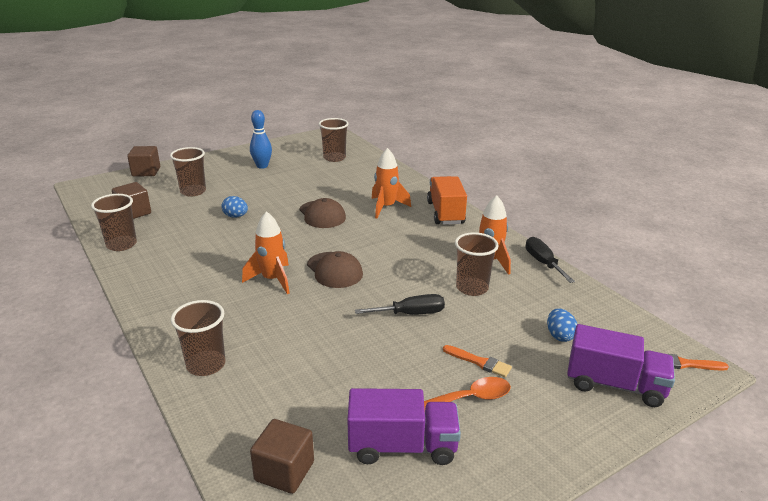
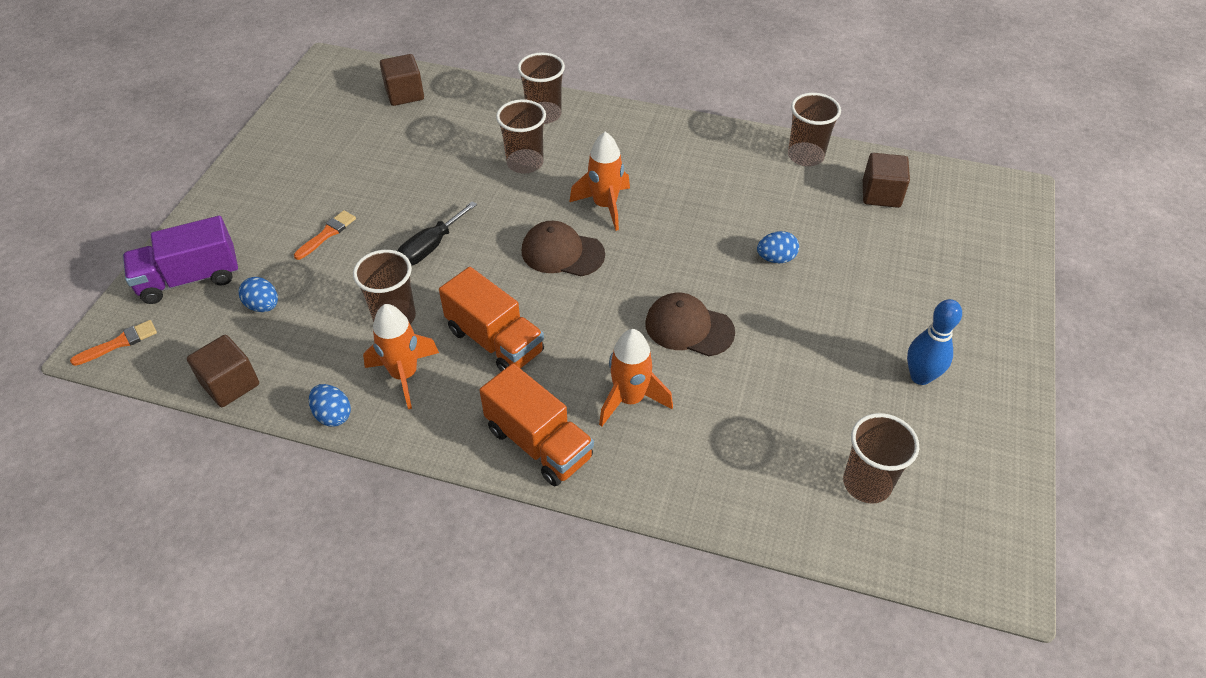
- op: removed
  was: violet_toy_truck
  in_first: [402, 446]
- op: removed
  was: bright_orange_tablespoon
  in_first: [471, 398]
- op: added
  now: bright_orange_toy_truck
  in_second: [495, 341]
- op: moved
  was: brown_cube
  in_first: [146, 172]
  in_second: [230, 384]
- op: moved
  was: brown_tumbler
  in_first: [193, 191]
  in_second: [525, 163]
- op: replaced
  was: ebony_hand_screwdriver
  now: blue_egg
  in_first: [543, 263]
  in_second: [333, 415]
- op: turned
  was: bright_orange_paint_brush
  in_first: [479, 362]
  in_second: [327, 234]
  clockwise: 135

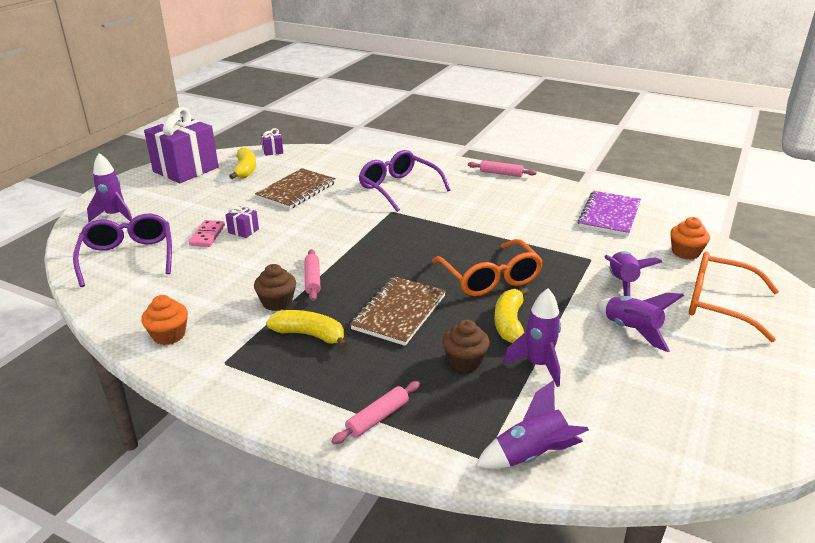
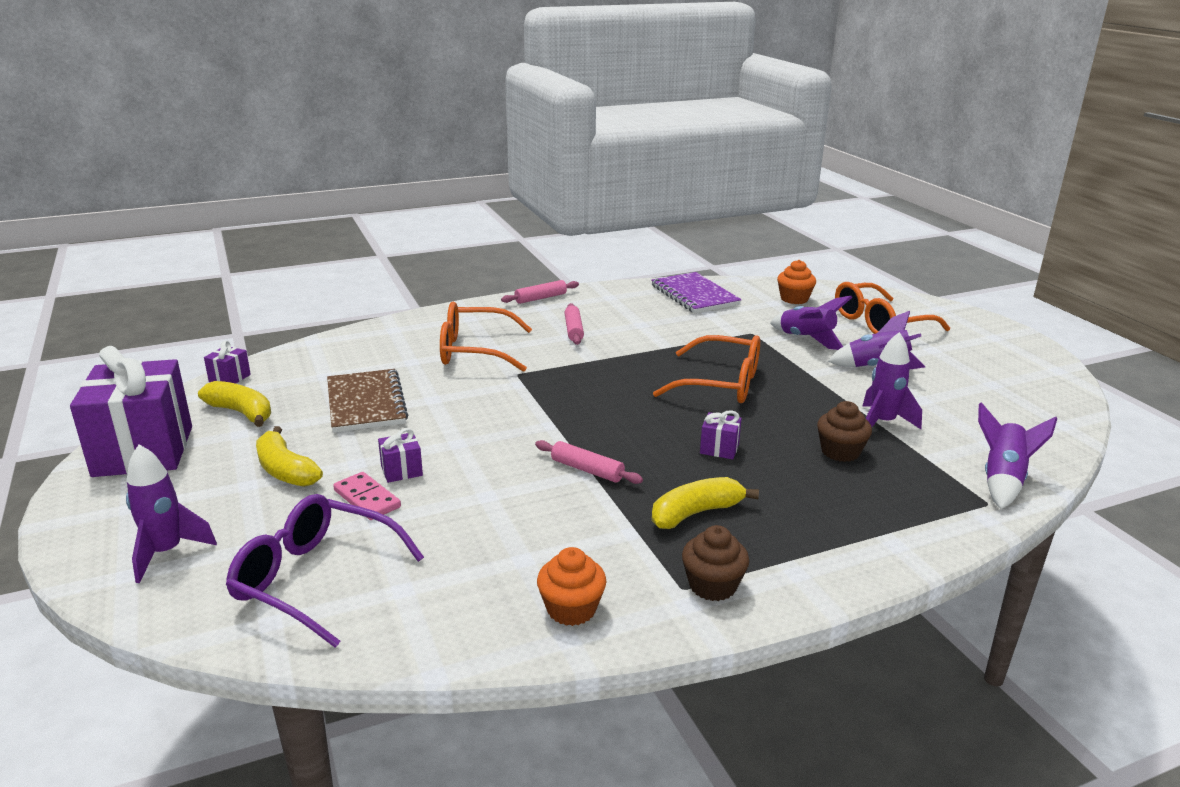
- op: moved
  was: brown_fairy_cake
  in_first: [277, 302]
  in_second: [712, 585]
- op: moved
  was: pink_dough_roller
  in_first: [377, 418]
  in_second: [573, 330]
- op: moved
  was: golden_banana
  in_first: [509, 323]
  in_second: [285, 470]
- op: replaced
  was: brown_exercise_book
  now: violet_gift
  in_first: [399, 312]
  in_second: [719, 449]
- op: recoloured
  was: violet_spectacles
  now: bright_orange_spectacles
  in_first: [399, 188]
  in_second: [475, 351]

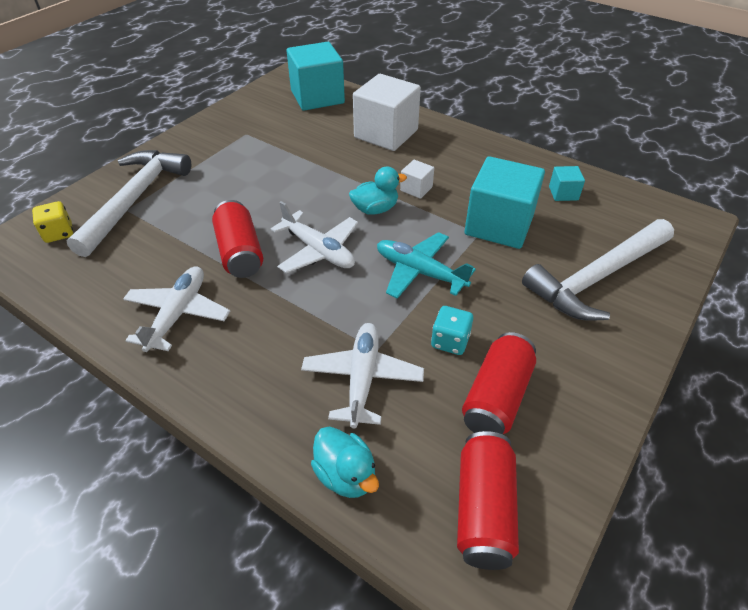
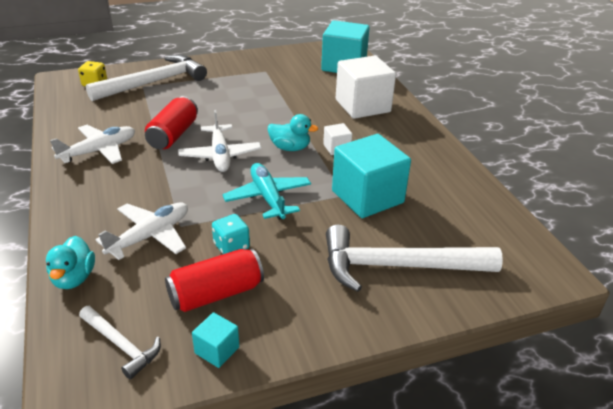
- op: moved
  was: turquoise_cube
  in_first: [563, 193]
  in_second: [217, 350]
- op: replaced
  was: red_tin
  now: white_hammer
  in_first: [483, 509]
  in_second: [121, 345]

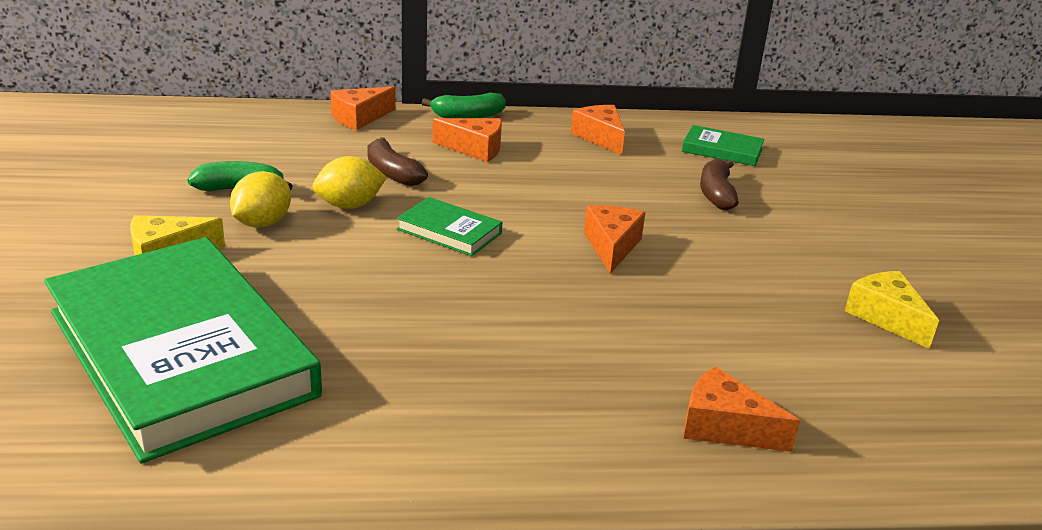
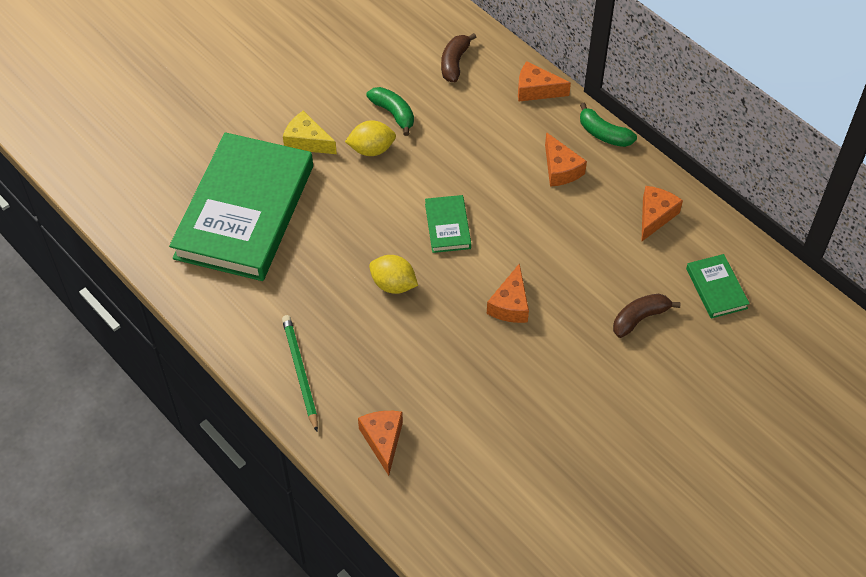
- op: removed
  was: golden_cheese
  in_first: [886, 317]
- op: added
  now: emerald_wooden_pencil
  in_second: [300, 372]
- op: moved
  was: golden_toy_lemon
  in_first: [350, 205]
  in_second: [393, 285]
- op: moved
  was: brown_banana
  in_first: [392, 173]
  in_second: [454, 63]
- op: turned
  was: bright_orange_cheese
  in_first: [611, 246]
  in_second: [510, 304]
  clockwise: 135

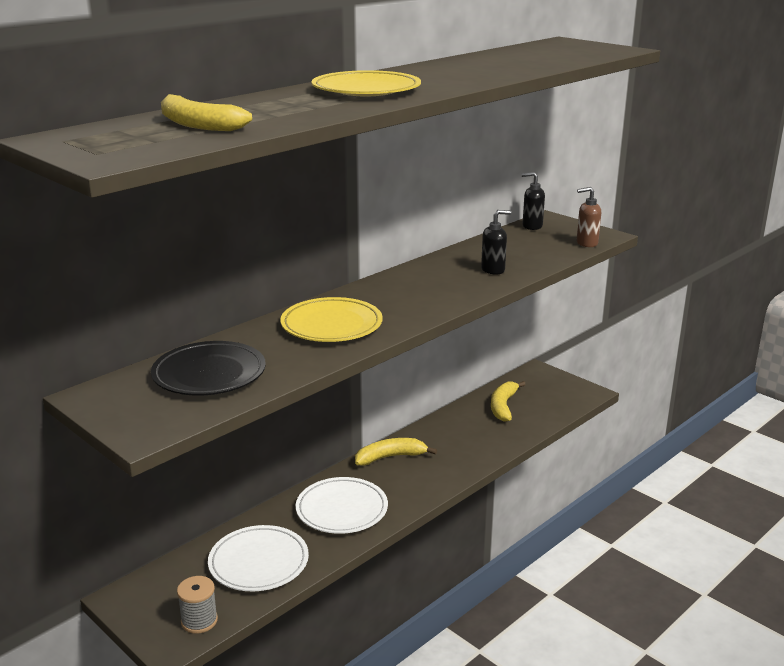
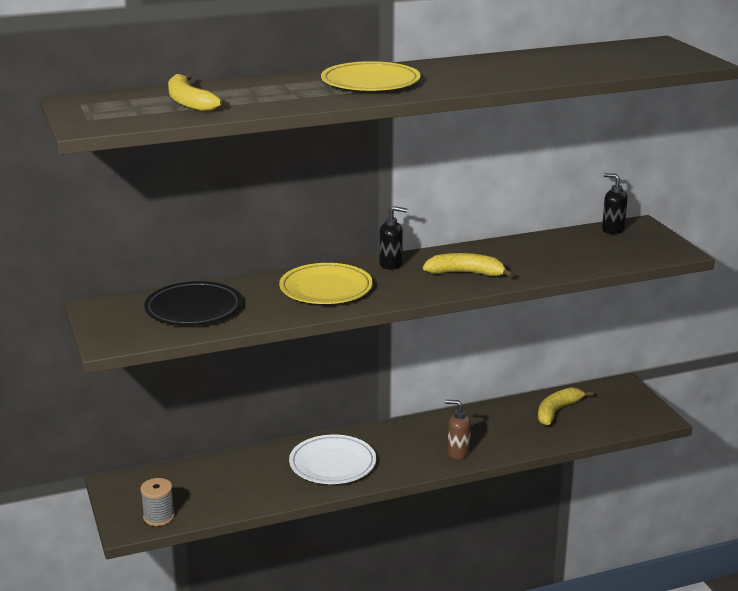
- op: removed
  was: white_dinner_plate
  in_first: [258, 562]
- op: moved
  was: golden_banana
  in_first: [390, 457]
  in_second: [466, 273]
- op: moved
  was: ebony_soap_dispenser
  in_first: [493, 270]
  in_second: [391, 264]
- op: moved
  was: brown_soap_dispenser
  in_first: [586, 243]
  in_second: [458, 452]

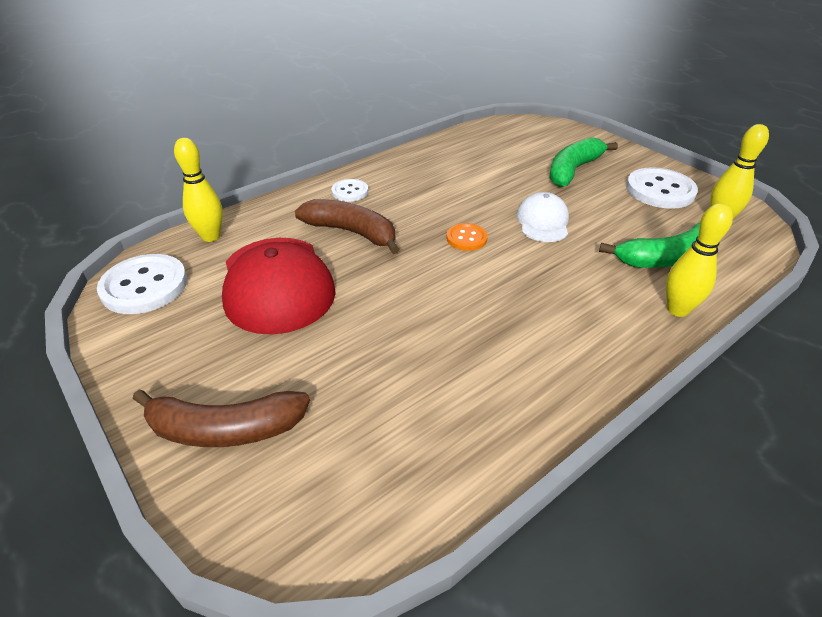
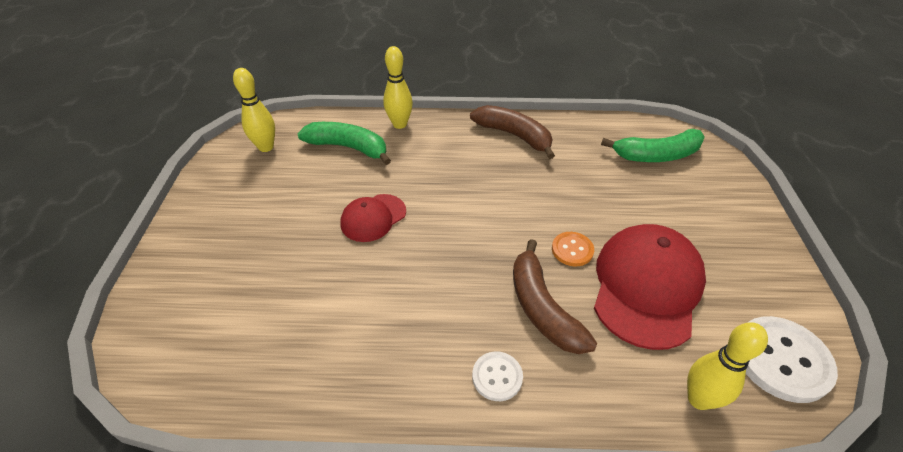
- op: removed
  was: white_button
  in_first: [660, 190]
- op: moved
  was: brown_banana
  in_first: [225, 429]
  in_second: [514, 135]
- op: moved
  was: bright_orange_button
  in_first: [466, 238]
  in_second: [572, 250]
- op: moved
  was: emerald_banana
  in_first: [573, 170]
  in_second: [657, 155]
- op: recoloured
  was: white_peaked_cap
  now: red_peaked_cap
  in_first: [543, 221]
  in_second: [373, 218]

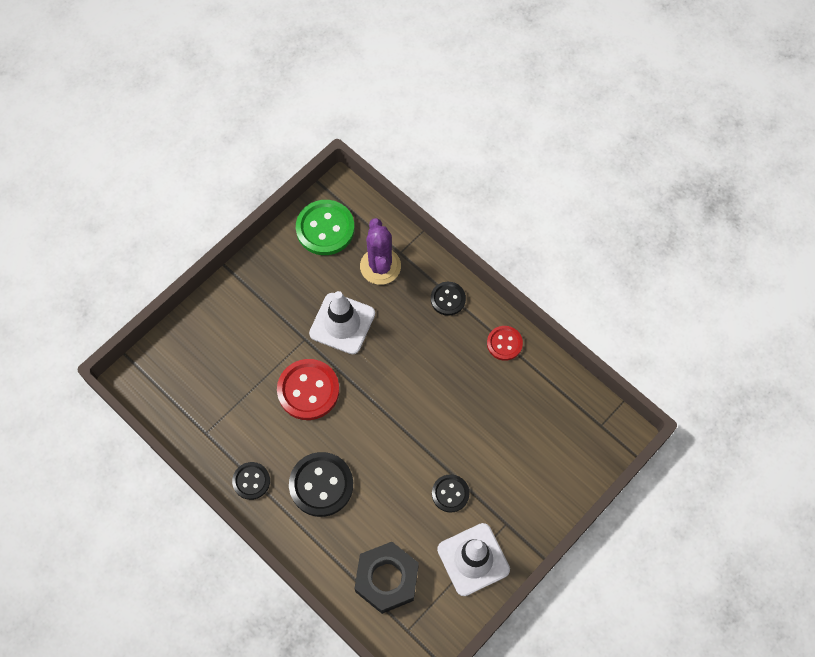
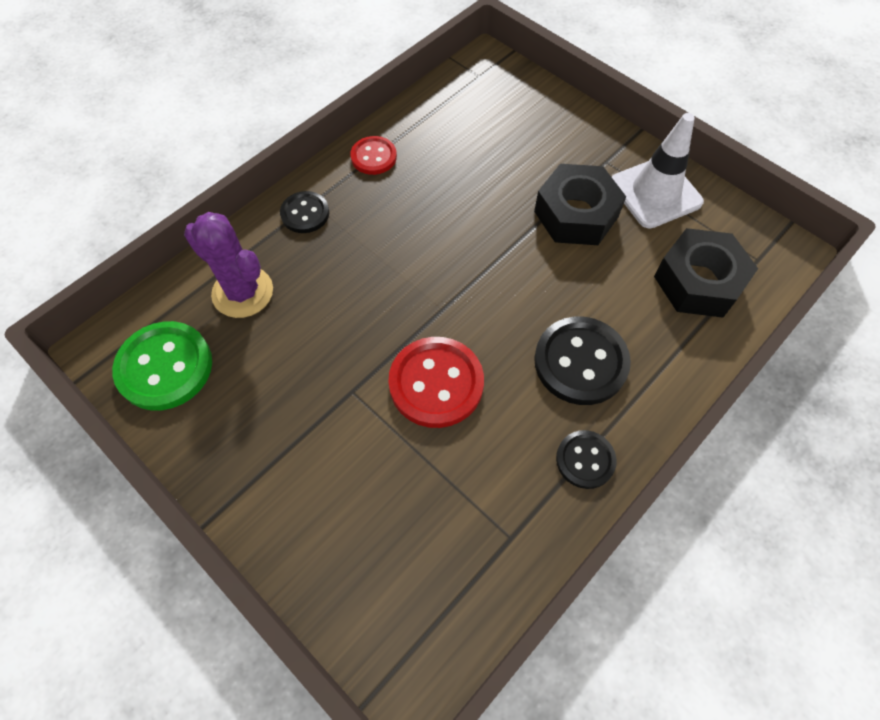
- op: removed
  was: white_road_cone
  in_first: [342, 323]
- op: replaced
  was: ebony_button
  now: ebony_nut
  in_first: [450, 493]
  in_second: [576, 214]
- op: turned
  was: violet_saguaro_cactus
  in_first: [380, 266]
  in_second: [243, 292]
  clockwise: 45

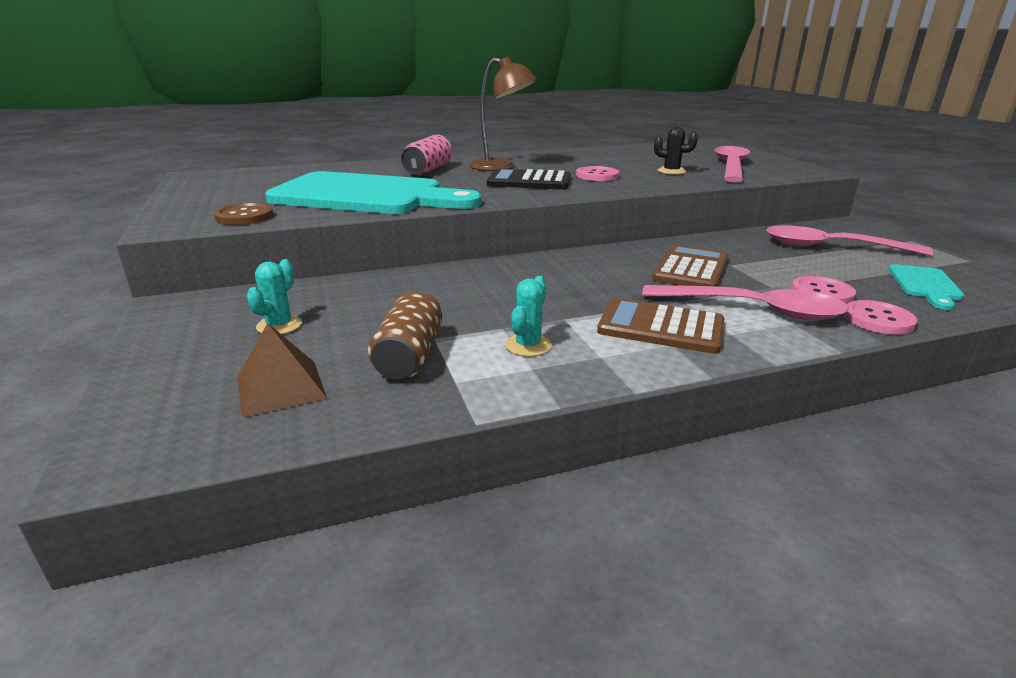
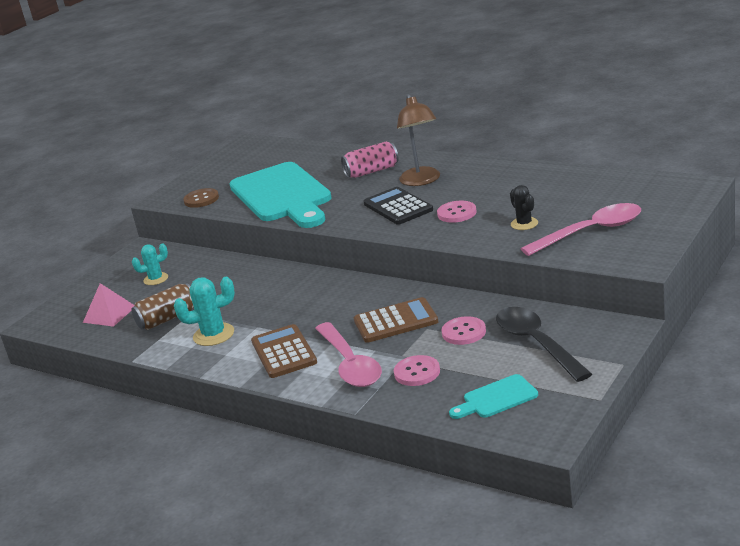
- op: moved
  was: pink_button
  in_first: [878, 319]
  in_second: [464, 332]
- op: recoloured
  was: brown_solid_pyramid
  now: pink_solid_pyramid
  in_first: [280, 387]
  in_second: [109, 314]
- op: recoloured
  was: pink_tablespoon
  now: ebony_tablespoon
  in_first: [831, 247]
  in_second: [536, 343]
- op: resized
  was: turquoise_saguaro_cactus
  in_first: [528, 345]
  in_second: [213, 335]
  ratio: 1.5

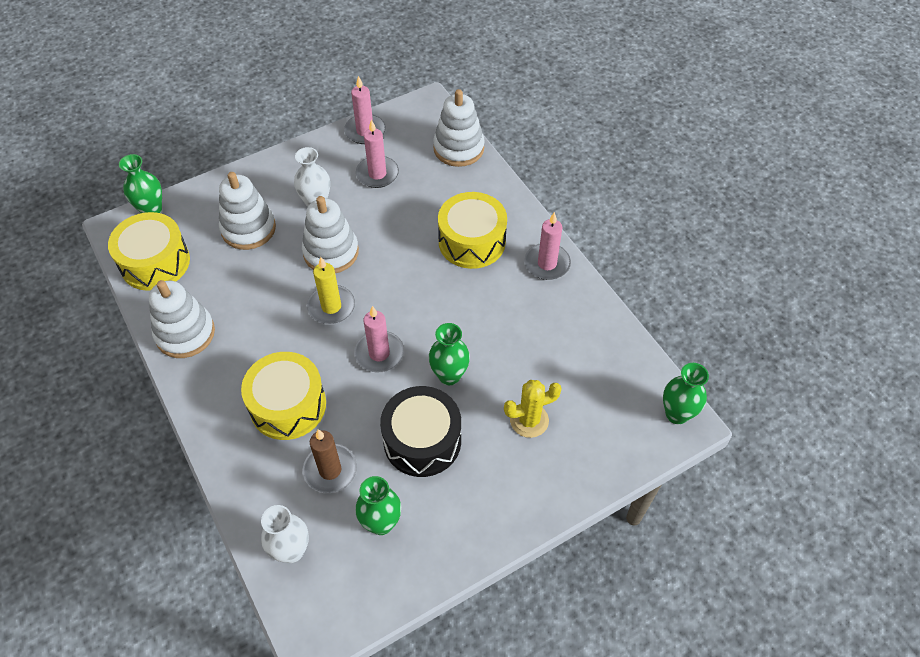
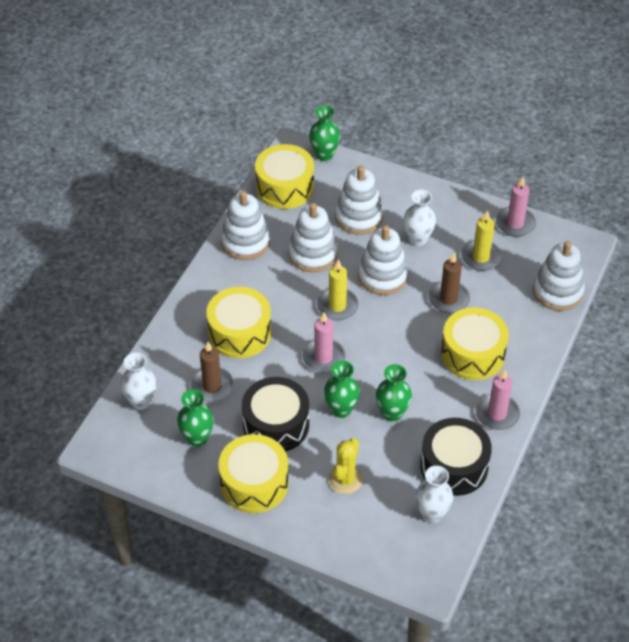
- op: added
  now: golden_snare_drum
  in_second: [254, 483]
- op: added
  now: white_ring_stacker
  in_second: [313, 254]
- op: added
  now: white_tall_vase
  in_second: [432, 514]
- op: added
  now: ebony_snare_drum
  in_second: [454, 466]
- op: added
  now: brown_wax_candle
  in_second: [448, 299]
- op: moved
  was: emerald_tall_vase
  in_first: [676, 414]
  in_second: [392, 413]
- op: recoloured
  was: pink_wax_candle
  now: golden_wax_candle
  in_first: [377, 174]
  in_second: [481, 257]
- op: turned
  was: golden_saguaro_cactus
  in_first: [529, 420]
  in_second: [345, 479]
  clockwise: 75

